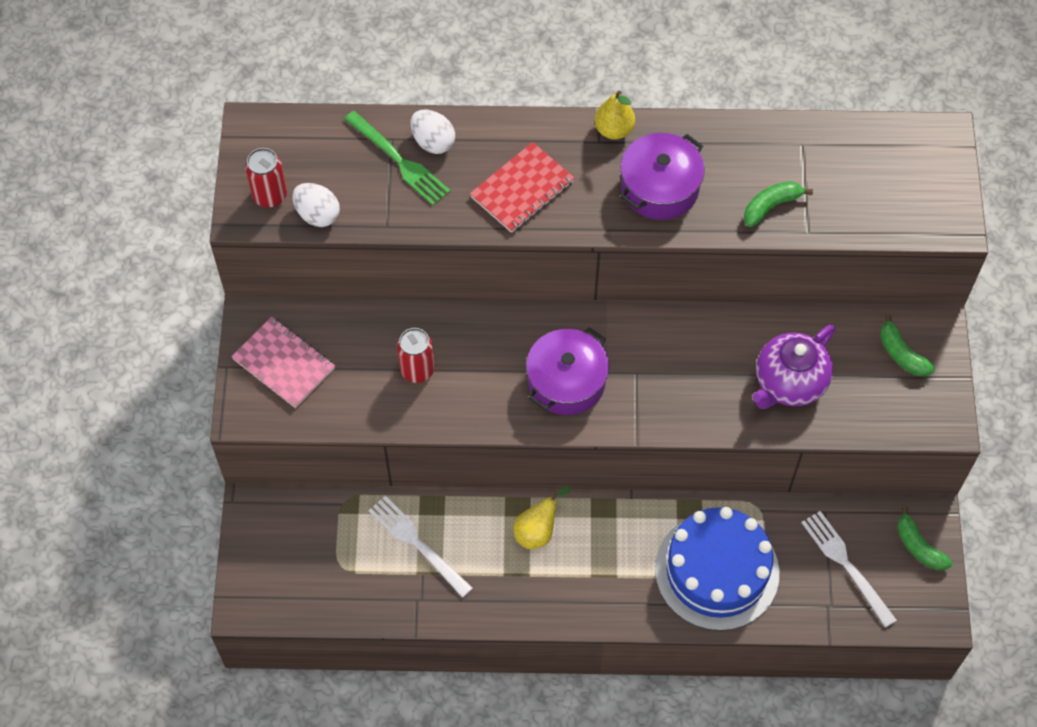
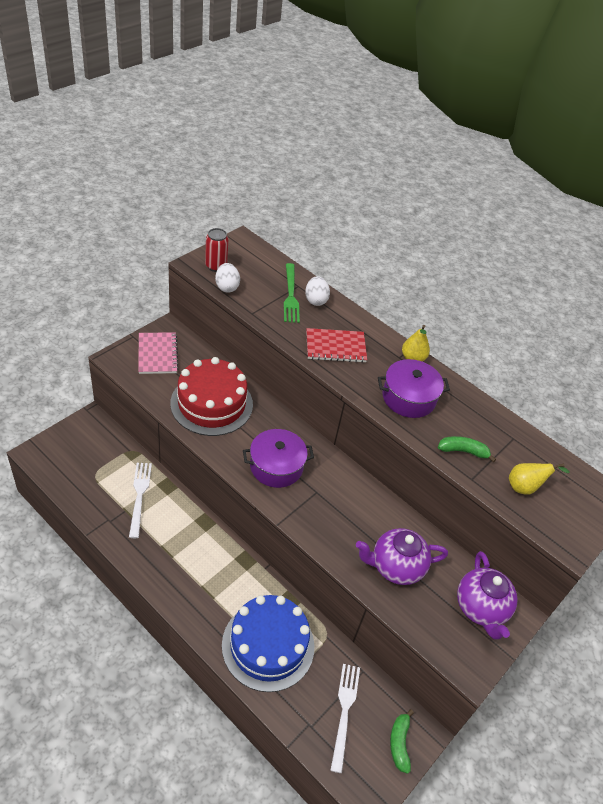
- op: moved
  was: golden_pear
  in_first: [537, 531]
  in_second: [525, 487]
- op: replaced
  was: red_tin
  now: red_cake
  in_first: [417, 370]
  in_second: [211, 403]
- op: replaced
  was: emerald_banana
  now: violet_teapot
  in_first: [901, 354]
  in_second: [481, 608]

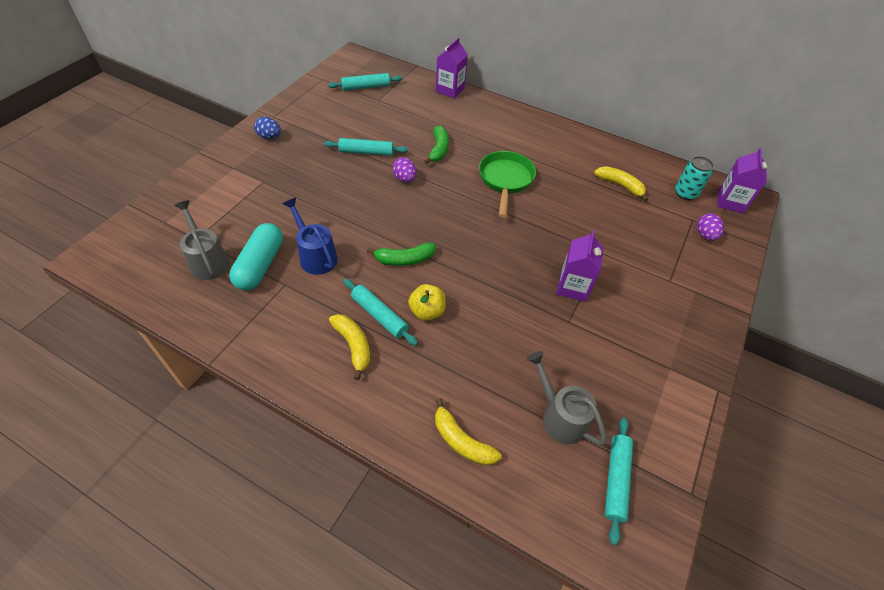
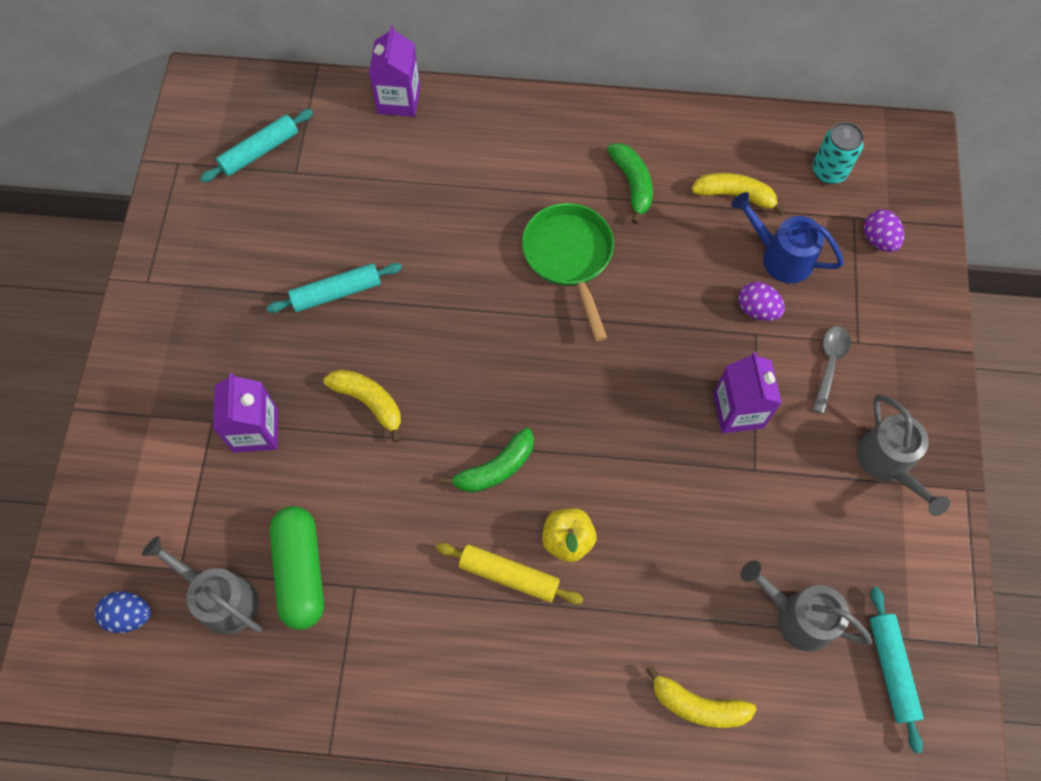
- op: added
  now: gray_tablespoon
  in_second: [829, 364]
- op: added
  now: gray_sprinkling_can
  in_second: [888, 464]
- op: moved
  was: blue_egg
  in_first: [269, 137]
  in_second: [130, 615]
- op: moved
  was: blue_sprinkling_can
  in_first: [315, 255]
  in_second: [779, 256]
- op: moved
  was: golden_banana
  in_first: [353, 346]
  in_second: [369, 402]
- op: moved
  was: violet_egg
  in_first: [405, 179]
  in_second: [757, 310]
- op: moved
  was: emerald_banana
  in_first: [438, 149]
  in_second: [632, 184]
- op: moved
  was: violet_juice_carton
  in_first: [730, 202]
  in_second: [255, 430]
- op: recoloured
  was: turquoise_capsule
  now: emerald_capsule
  in_first: [260, 265]
  in_second: [301, 571]
- op: recoloured
  was: turquoise_dough_roller
  now: golden_dough_roller
  in_first: [379, 315]
  in_second: [508, 576]

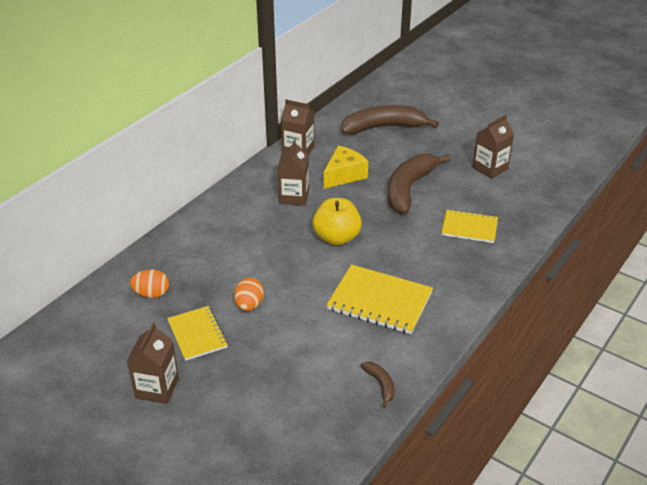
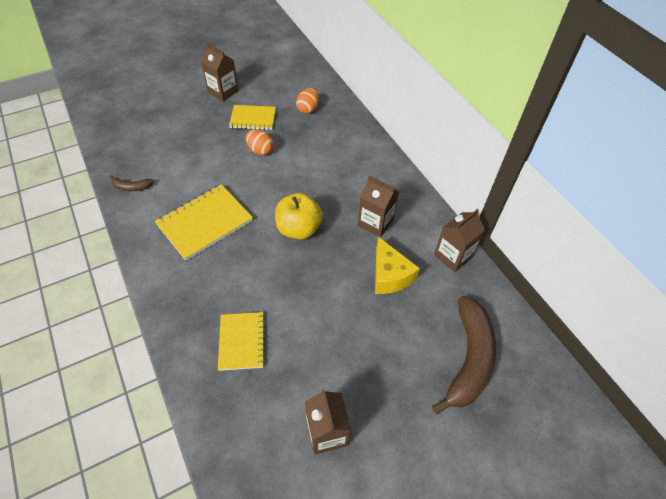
- op: removed
  was: brown_banana
  in_first: [409, 189]
- op: turned
  was: golden_exercise_book
  in_first: [469, 227]
  in_second: [242, 341]
  clockwise: -45

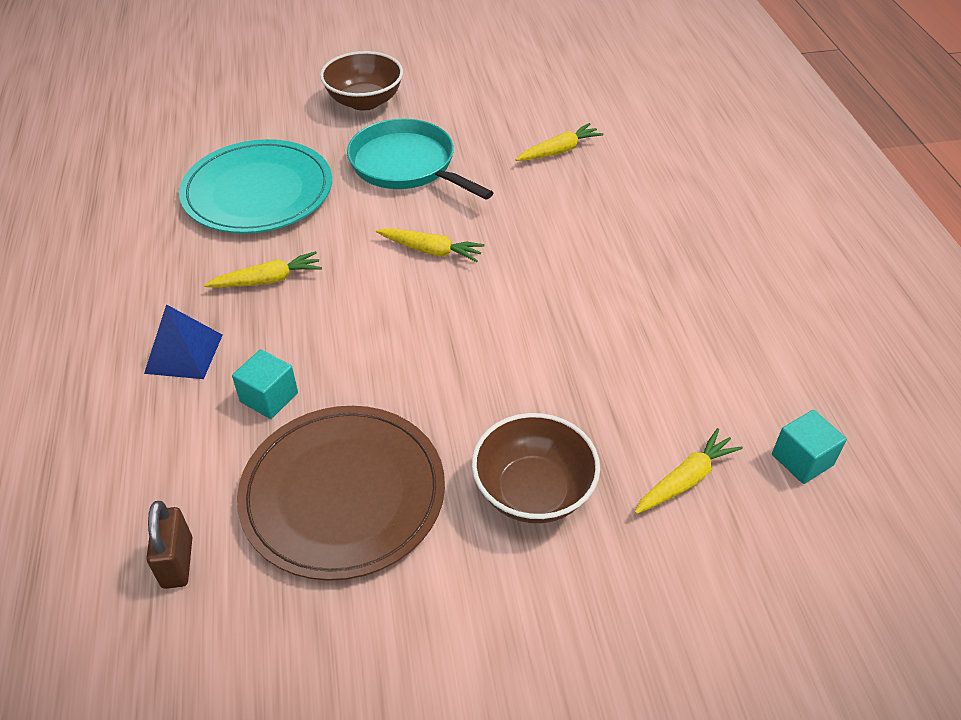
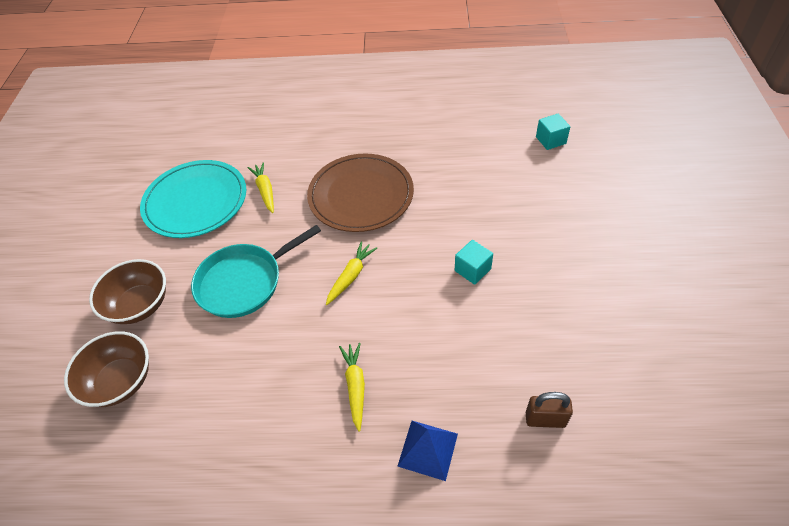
- op: removed
  was: golden_carrot
  in_first: [685, 480]
- op: moved
  was: brown_small_lock
  in_first: [177, 562]
  in_second: [545, 419]
- op: moved
  was: turquoise_dinner_plate
  in_first: [258, 192]
  in_second: [195, 201]
- op: moved
  was: turquoise_cube
  in_first: [269, 397]
  in_second: [472, 270]
- op: moved
  was: brown_dinner_plate
  in_first: [343, 494]
  in_second: [361, 195]
- op: moved
  was: brown_bowl
  in_first: [533, 491]
  in_second: [120, 381]

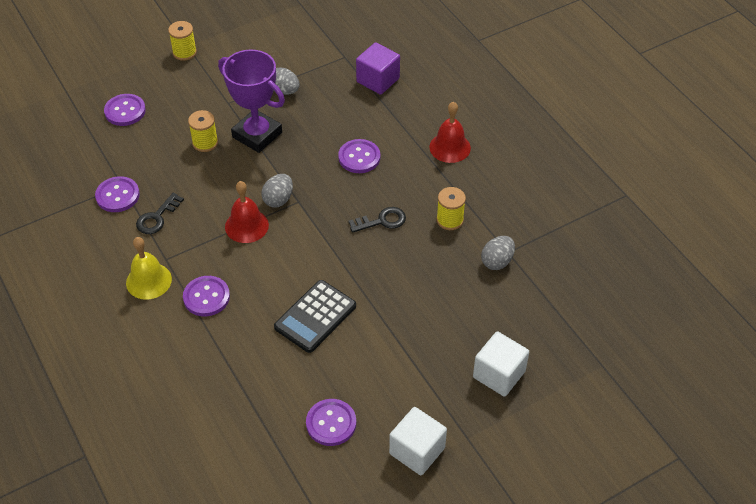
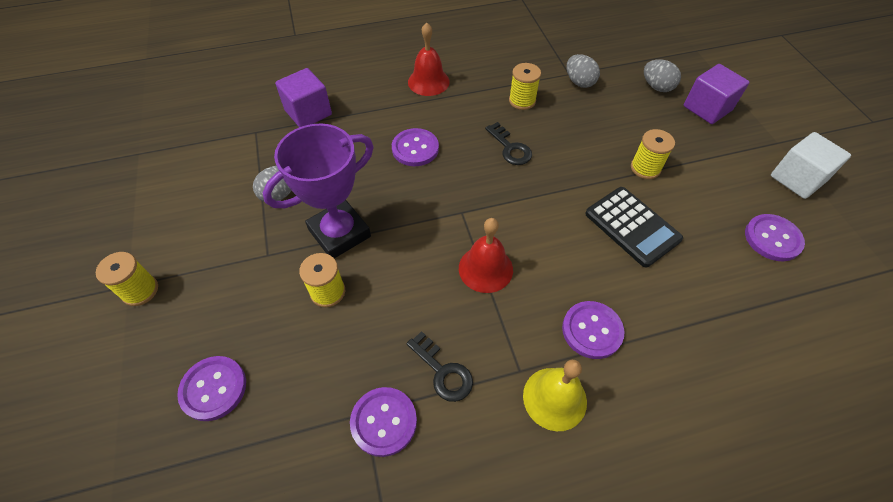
- op: added
  now: golden_reel_of_thread
  in_second: [645, 168]
- op: moved
  was: gray_egg
  in_first: [278, 199]
  in_second: [656, 87]
- op: recoloured
  was: white_cube
  now: violet_cube
  in_first: [499, 374]
  in_second: [707, 108]
- op: turned
  was: ebony_key
  in_first: [382, 221]
  in_second: [510, 148]
  clockwise: 150

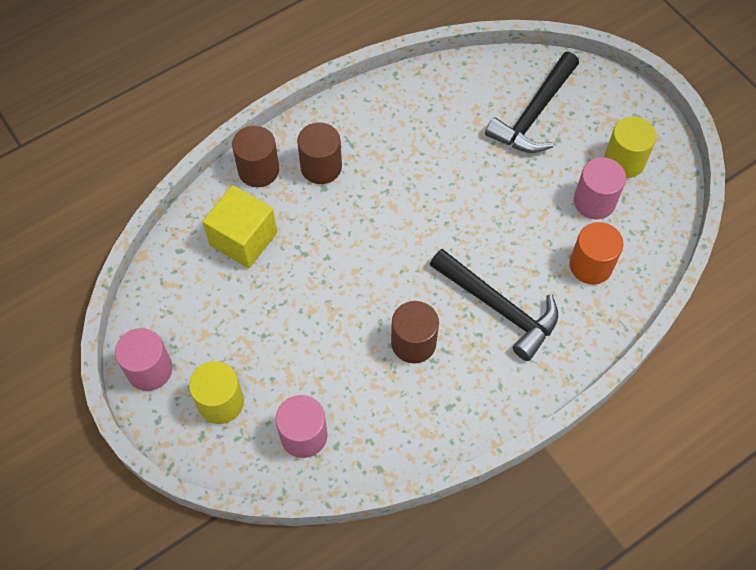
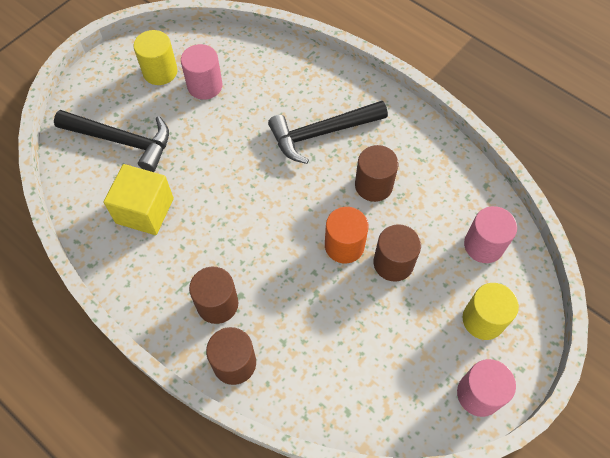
- op: added
  now: brown_cylinder
  in_second: [393, 263]
- op: moved
  was: golden_cube
  in_first: [243, 239]
  in_second: [145, 210]
- op: moved
  was: bright_orange_cylinder
  in_first: [590, 265]
  in_second: [344, 245]
- op: turned
  was: ebony_hammer
  in_first: [498, 307]
  in_second: [322, 133]
  clockwise: -135

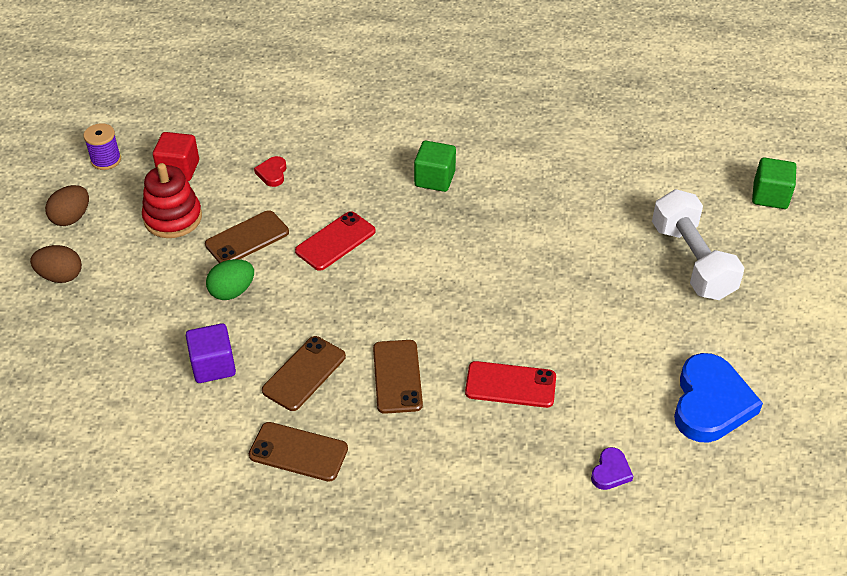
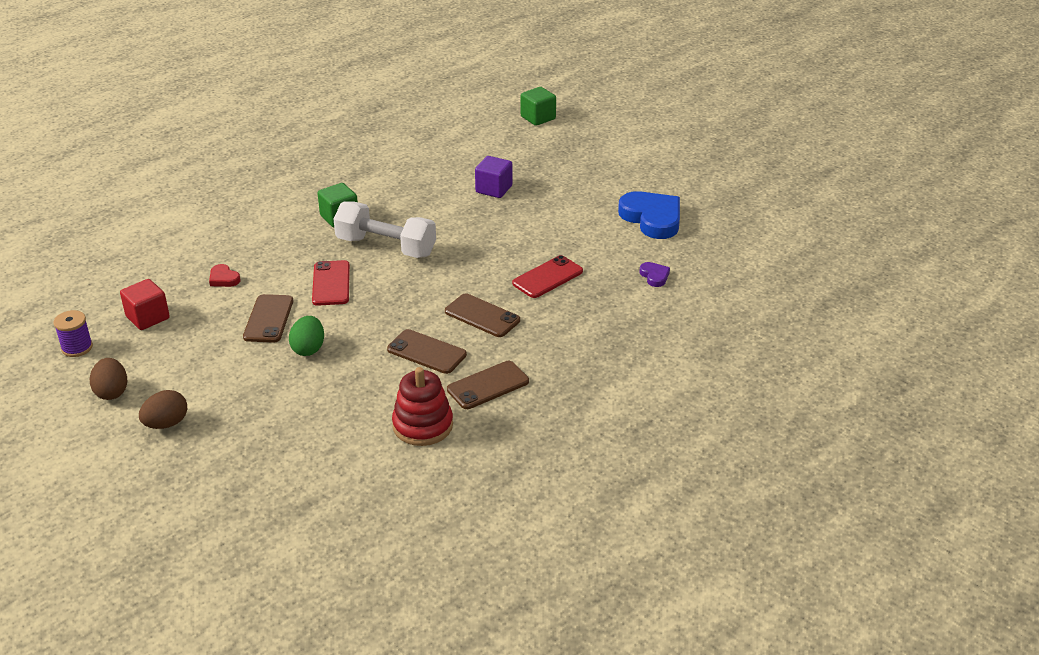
- op: moved
  was: red_ring_stacker
  in_first: [173, 218]
  in_second: [423, 425]
- op: moved
  was: violet_cube
  in_first: [213, 366]
  in_second: [494, 189]
- op: moved
  was: white_dumbbell
  in_first: [692, 261]
  in_second: [386, 247]
- op: turned
  was: brown_smartphone
  in_first: [304, 373]
  in_second: [426, 352]
  clockwise: -45

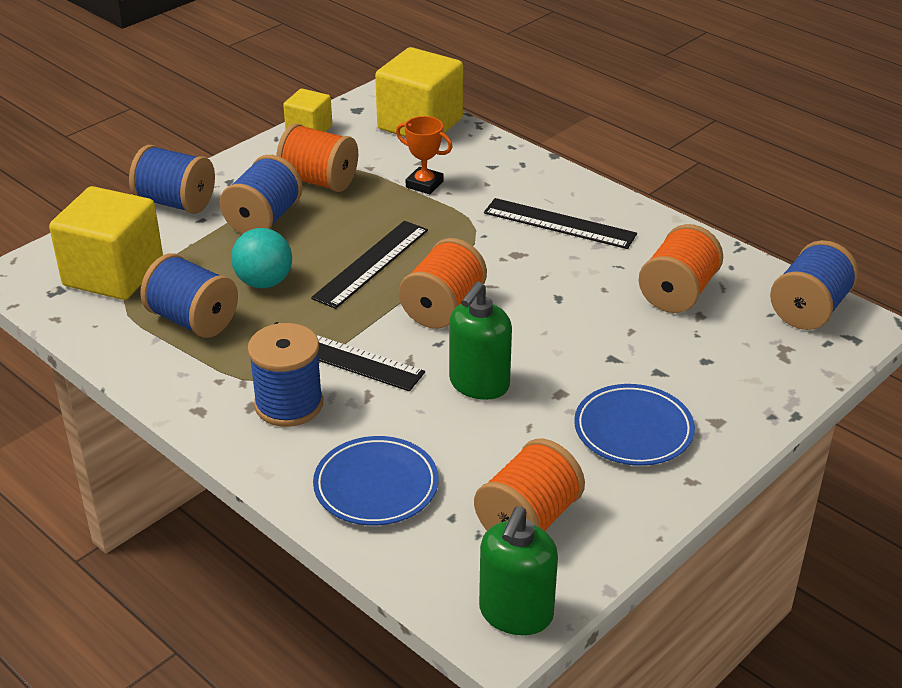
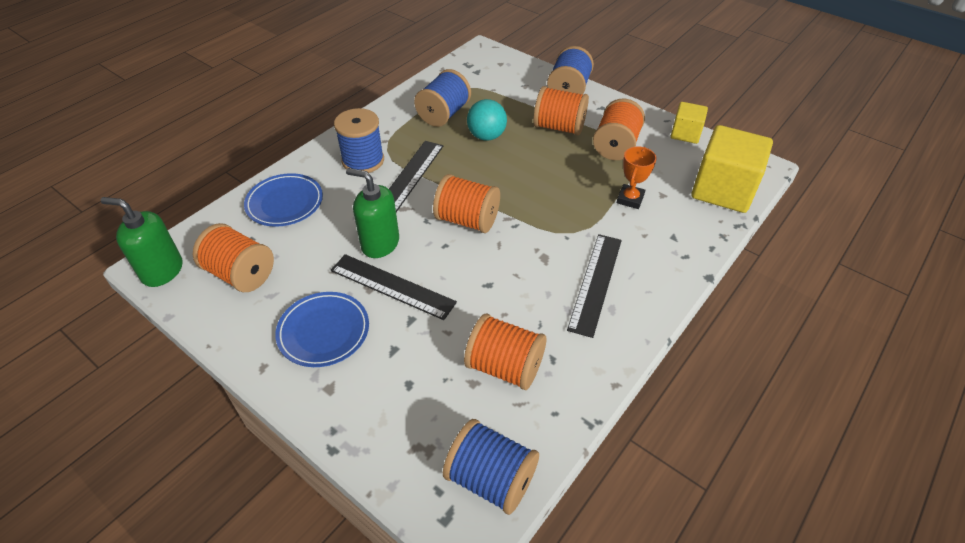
- op: removed
  was: golden_cube
  in_first: [113, 274]
- op: moved
  was: ebony_measuring_stick
  in_first: [371, 263]
  in_second: [392, 286]
- op: recoloured
  was: blue_reel_of_thread
  now: bright_orange_reel_of_thread
  in_first: [263, 219]
  in_second: [559, 127]

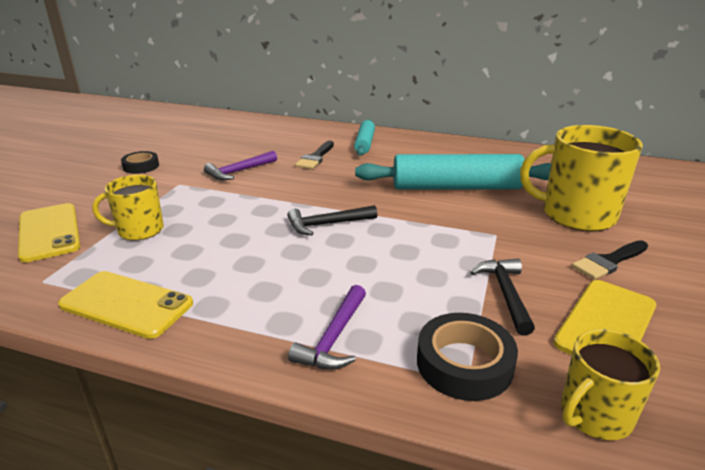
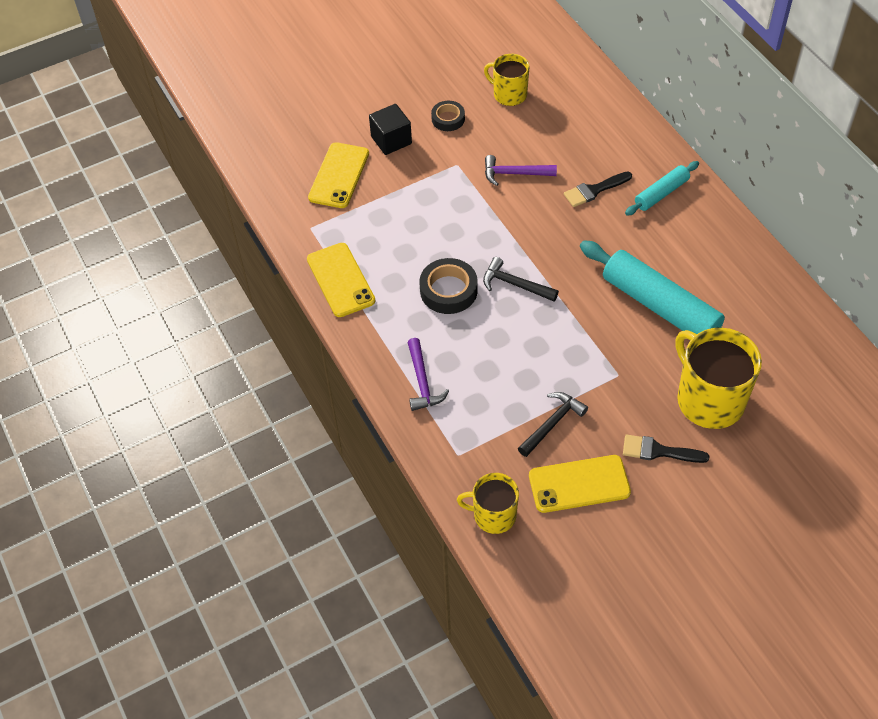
- op: added
  now: ebony_cube
  in_second: [391, 140]
- op: moved
  was: golden_coffee_mug
  in_first: [139, 230]
  in_second: [509, 94]
- op: moved
  was: ebony_tape
  in_first: [464, 363]
  in_second: [448, 290]
- op: turned
  was: violet_hammer
  in_first: [334, 338]
  in_second: [422, 382]
  clockwise: -75

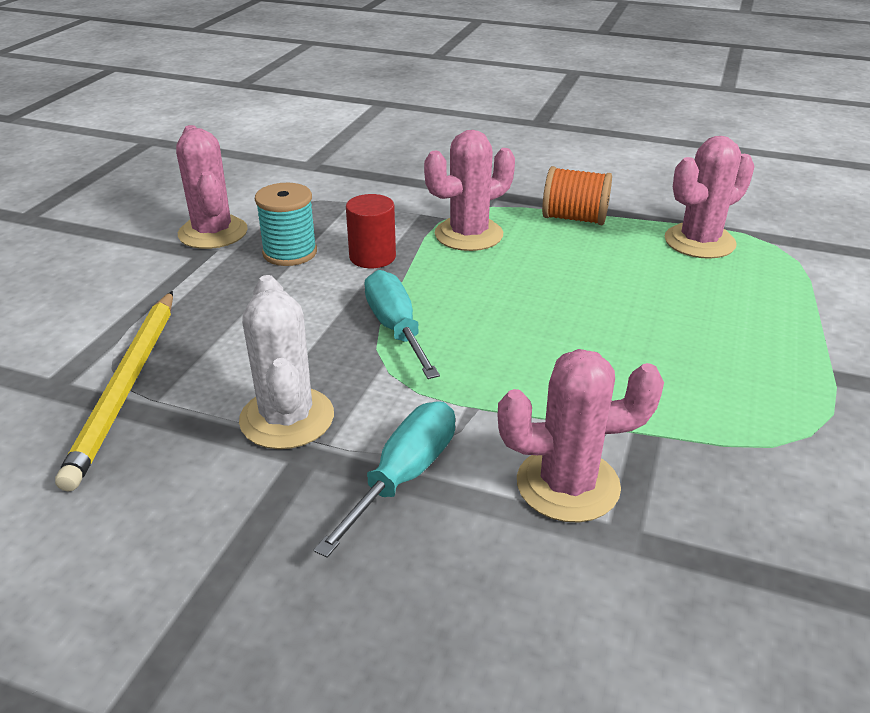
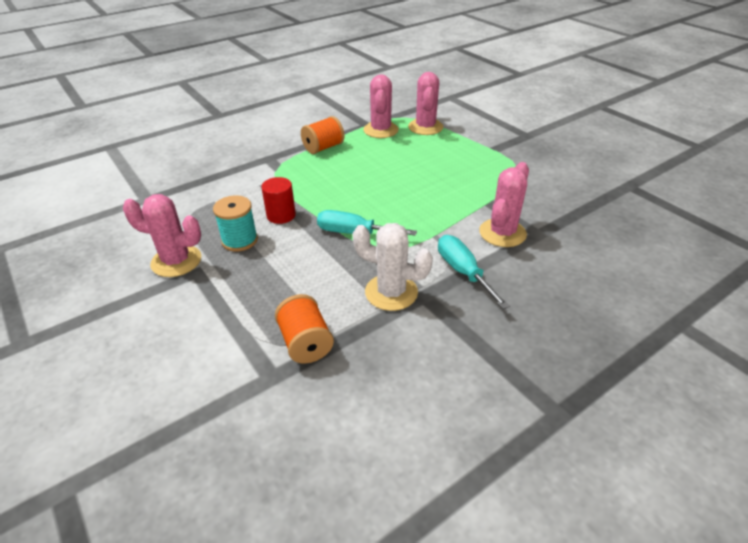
- op: moved
  was: pink_saguaro_cactus
  in_first: [468, 235]
  in_second: [425, 127]
- op: replaced
  was: golden_wooden_pencil
  now: bright_orange_reel_of_thread
  in_first: [126, 386]
  in_second: [305, 343]

